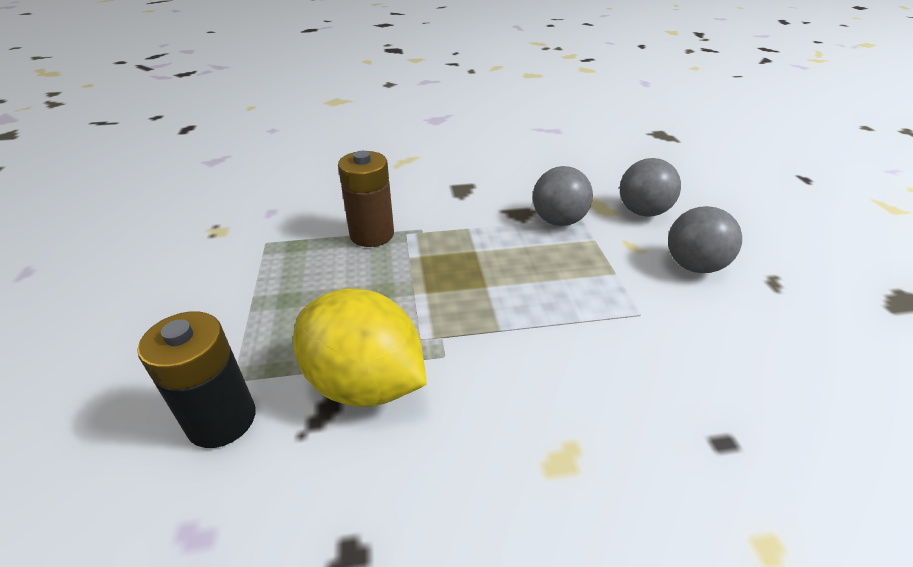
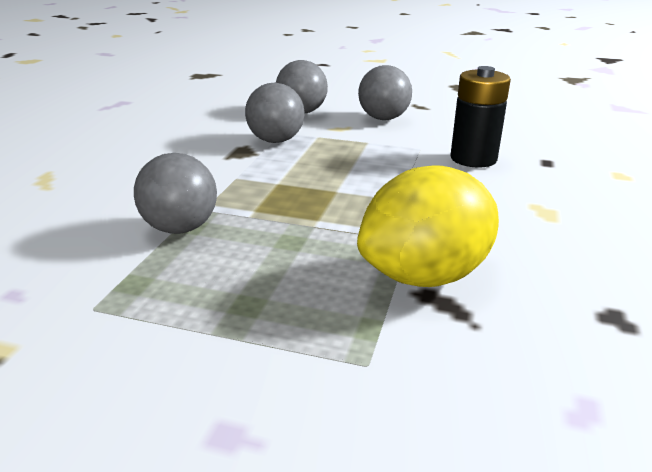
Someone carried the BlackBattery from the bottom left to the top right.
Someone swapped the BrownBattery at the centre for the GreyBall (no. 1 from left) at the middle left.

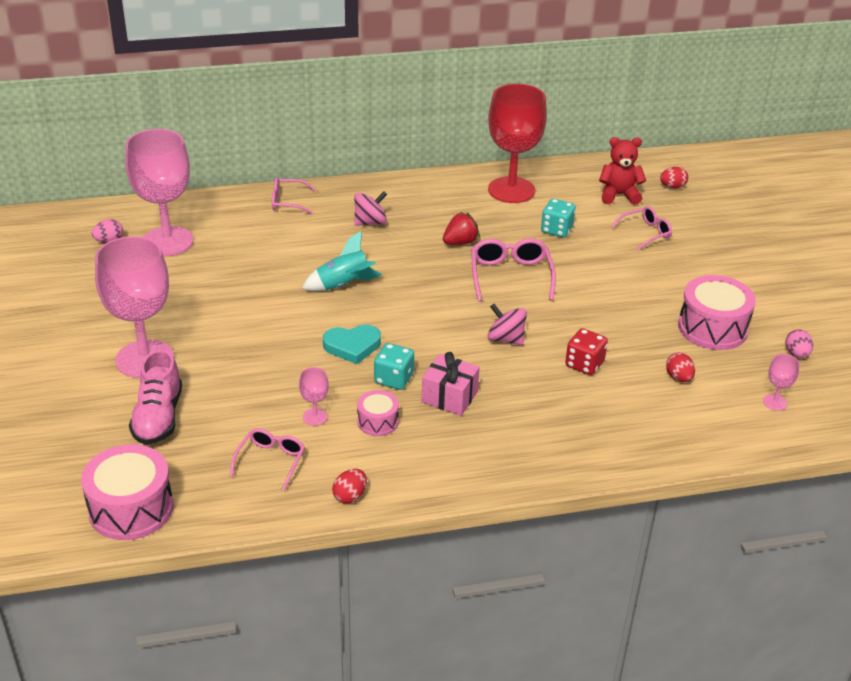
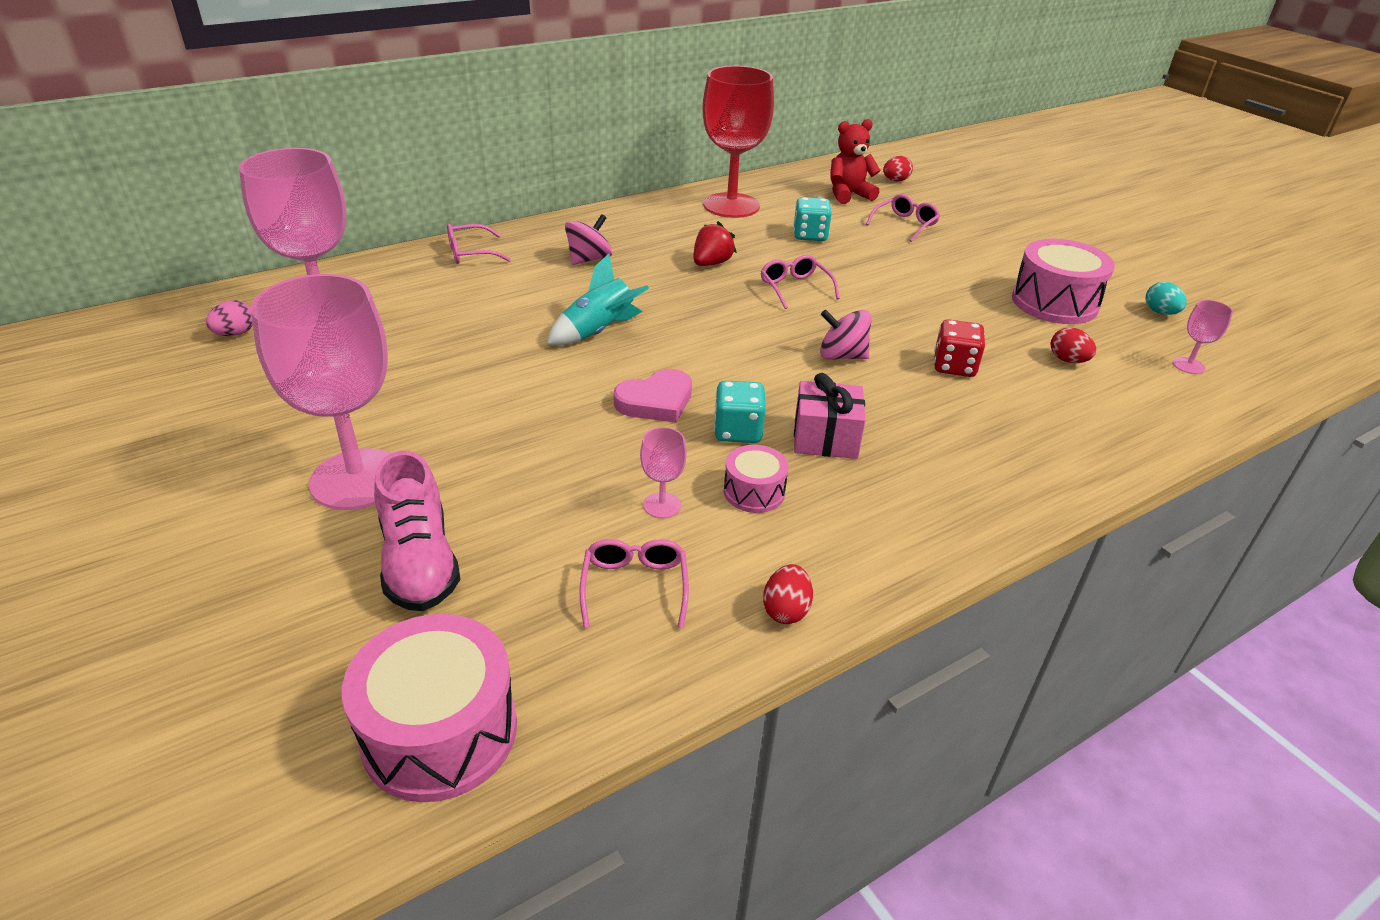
Someone repainted the TurquoiseHeart at the centre, which became the PinkHeart at the centre.
Someone scaled the PinkGlasses (no. 3 from left) at the centre by 0.65.
Someone repainted the PinkEgg (no. 2 from left) at the middle right, which became the TurquoiseEgg at the top right.

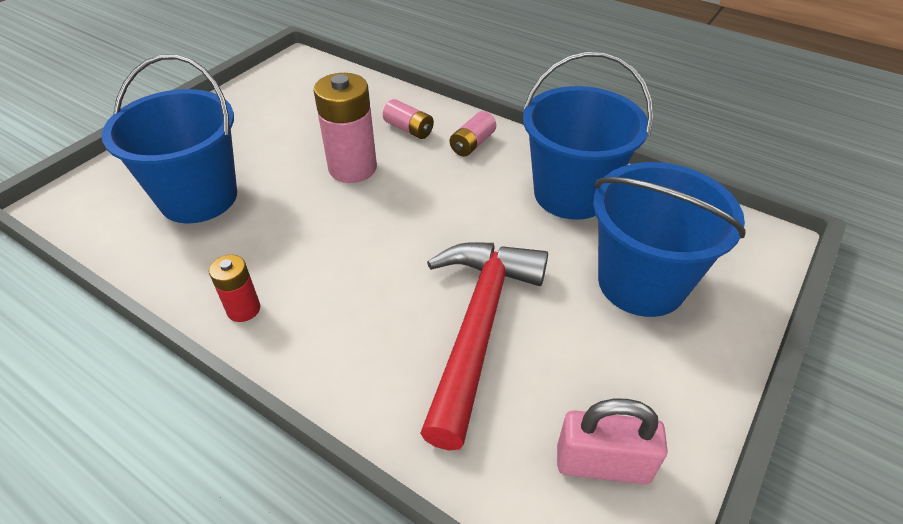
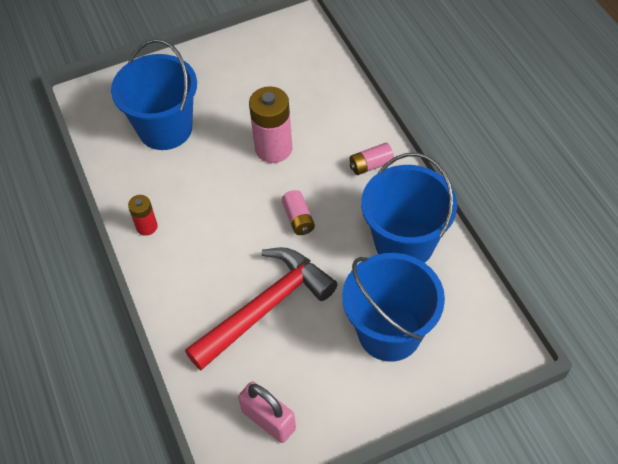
Someone carried the PinkBattery (no. 2 from left) from the top centre to the centre.

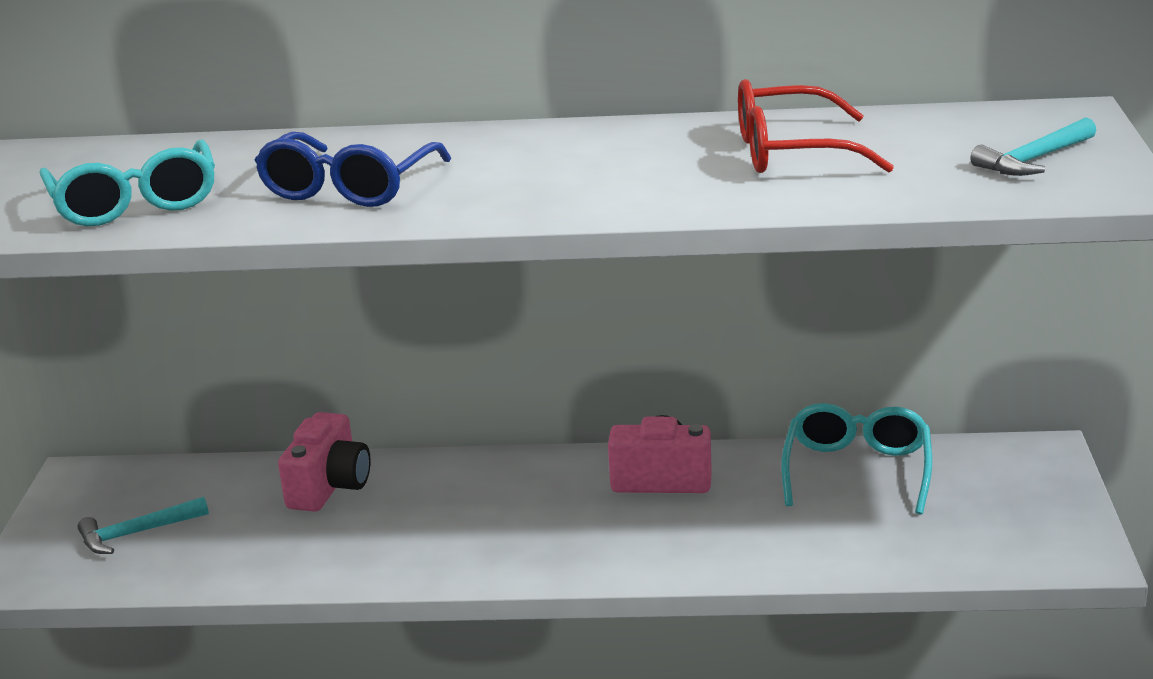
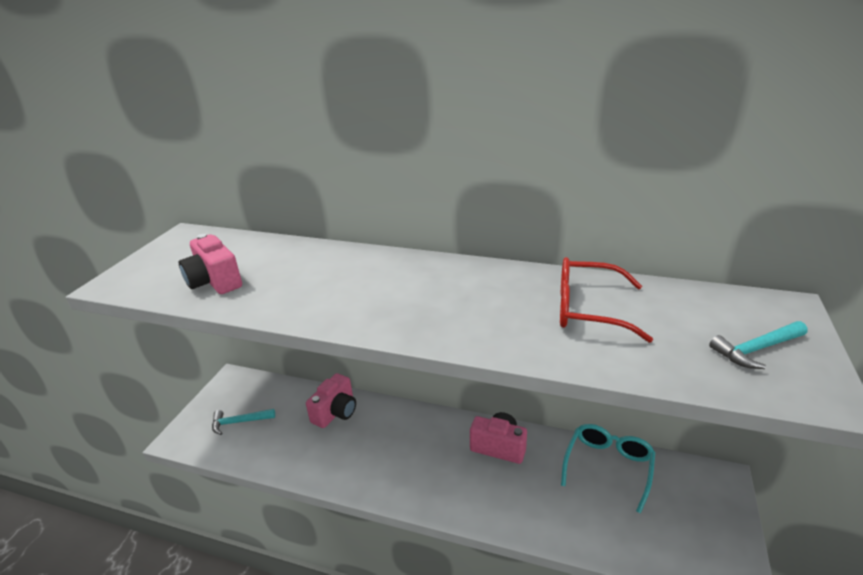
Someone swapped the TurquoiseGlasses (no. 1 from left) at the top left for the PinkCamera (no. 1 from left) at the middle left.
Someone took away the BlueGlasses at the top left.

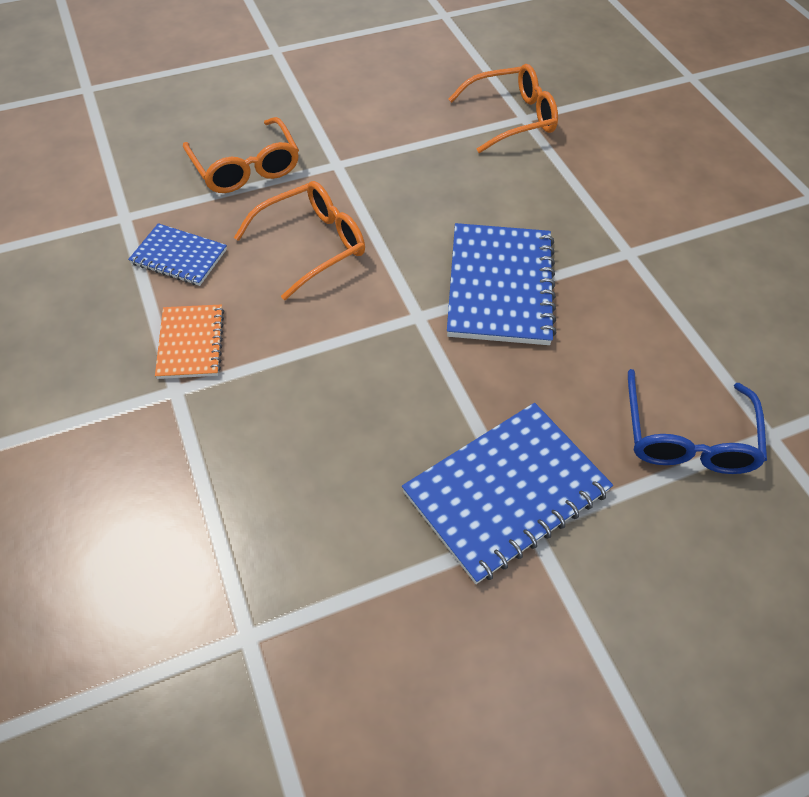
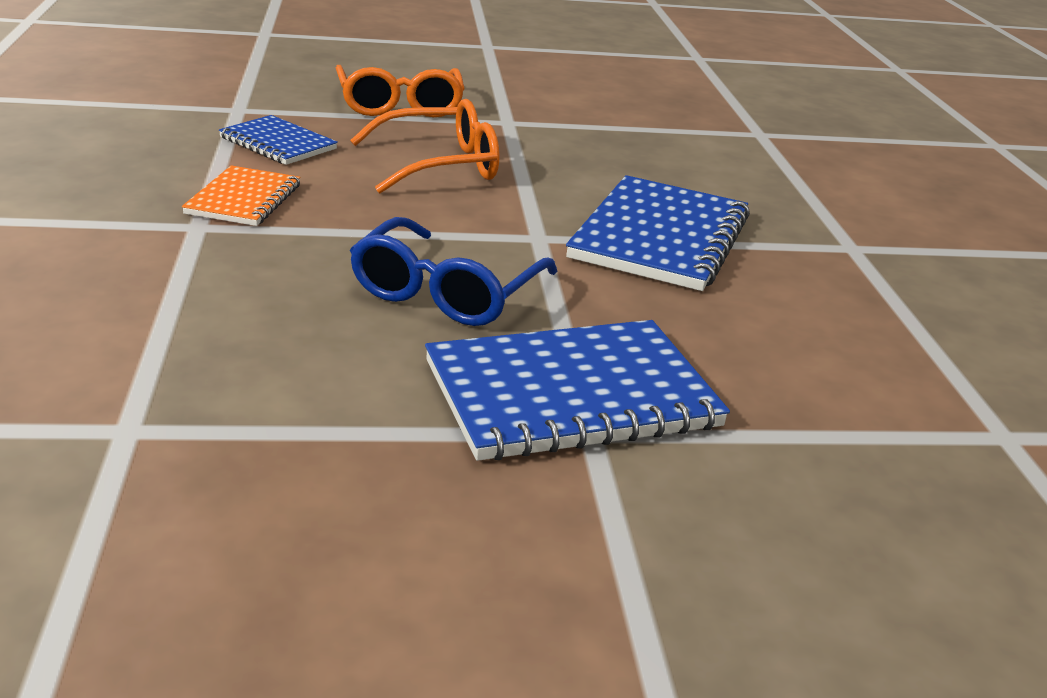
Someone took away the OrangeGlasses (no. 3 from left) at the top centre.
Someone carried the BlueGlasses from the middle right to the centre.

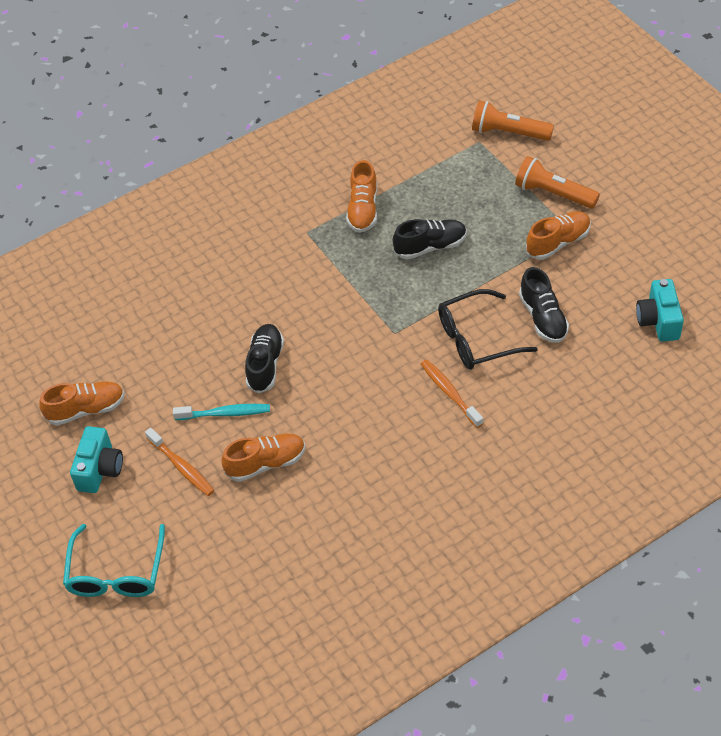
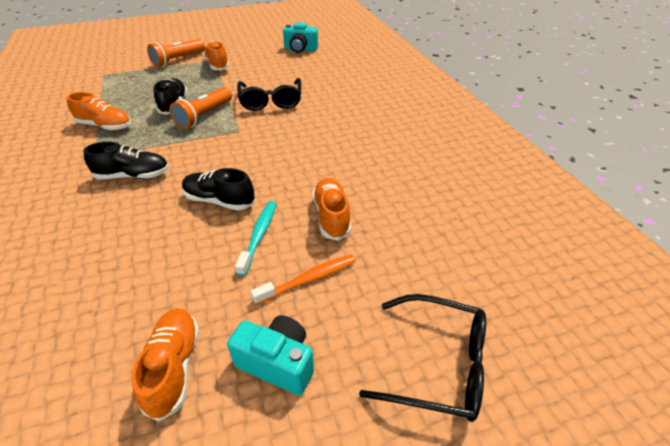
Someone repainted the TurquoiseGlasses at the bottom left, which became the BlackGlasses (no. 2 from left) at the bottom centre.
Someone took away the OrangeToothbrush (no. 2 from left) at the centre.
Someone carried the OrangeFlashlight (no. 1 from left in the first image) from the top right to the top left.
Someone carried the BlackShoe (no. 3 from left in the first image) from the middle right to the middle left.

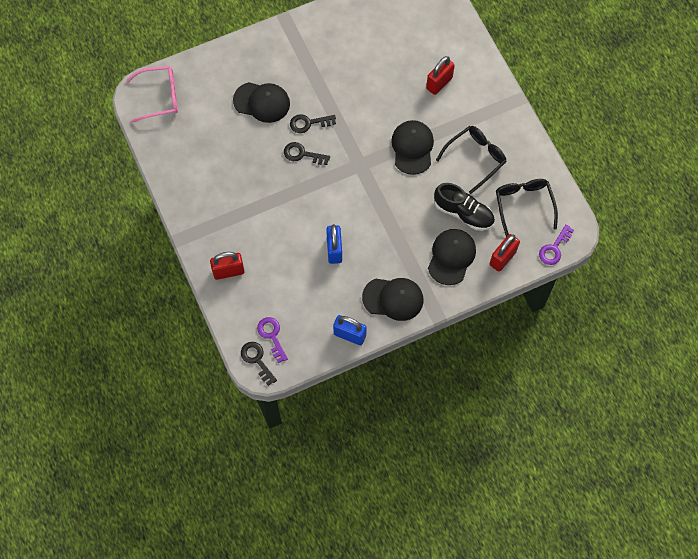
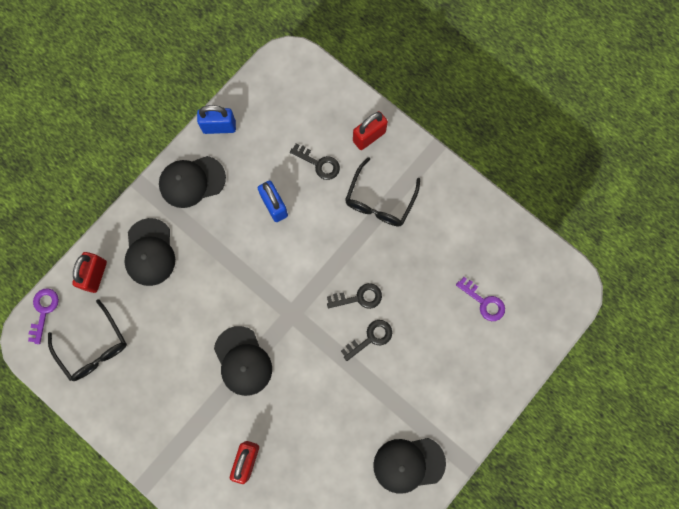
Someone took away the PinkGlasses at the top left.
Someone carried the BlackCap (no. 1 from left in the first image) from the top centre to the bottom centre.
Someone carried the BlackKey (no. 1 from left) from the centre to the top centre.
Someone carried the PurpleKey (no. 1 from left in the first image) from the centre to the middle right.
Someone took away the BlackShoe at the centre.
Someone carried the BlackGlasses (no. 1 from left in the first image) from the top right to the centre.

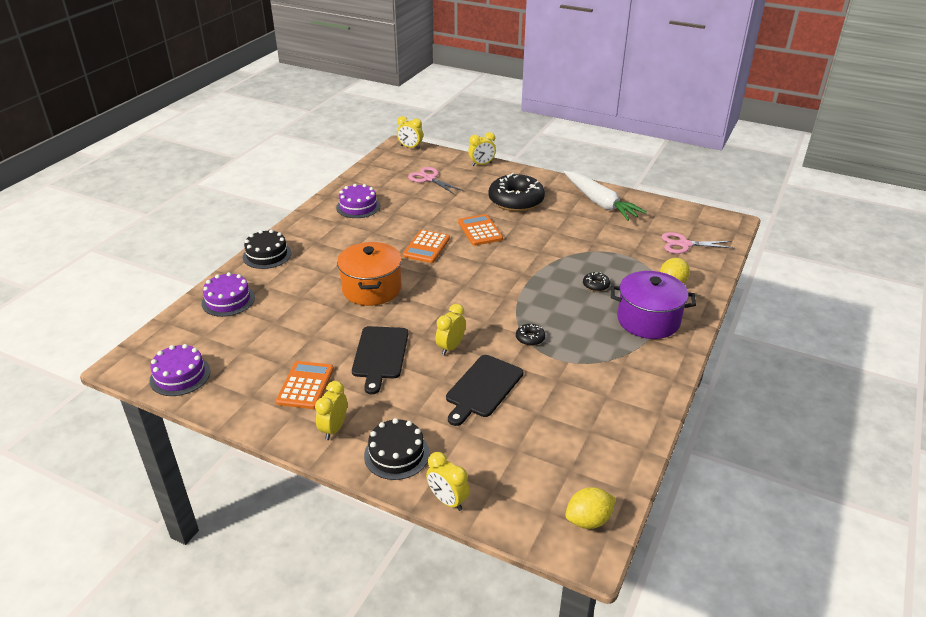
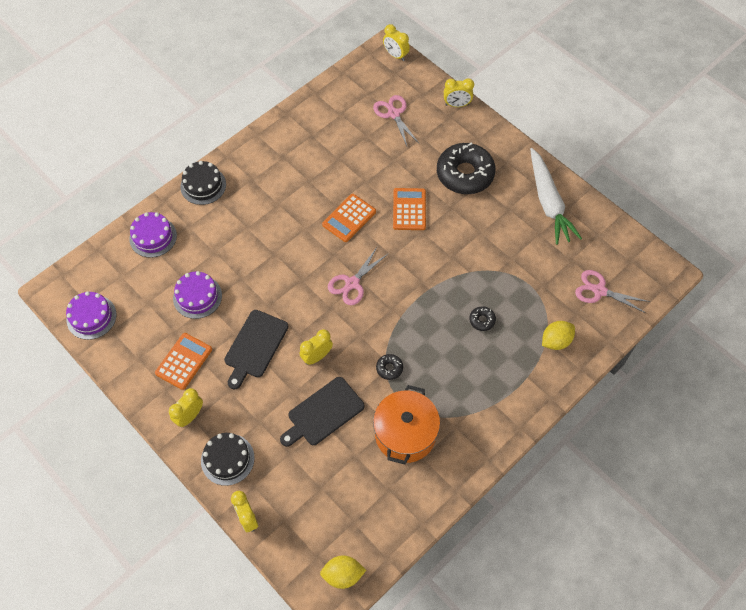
Someone carried the PurpleCake (no. 3 from left) from the top centre to the middle left.
Someone carried the OrangePot from the centre to the bottom centre.
Someone took away the PurplePot at the middle right.
Someone put down the PinkScissors (no. 1 from left) at the centre.

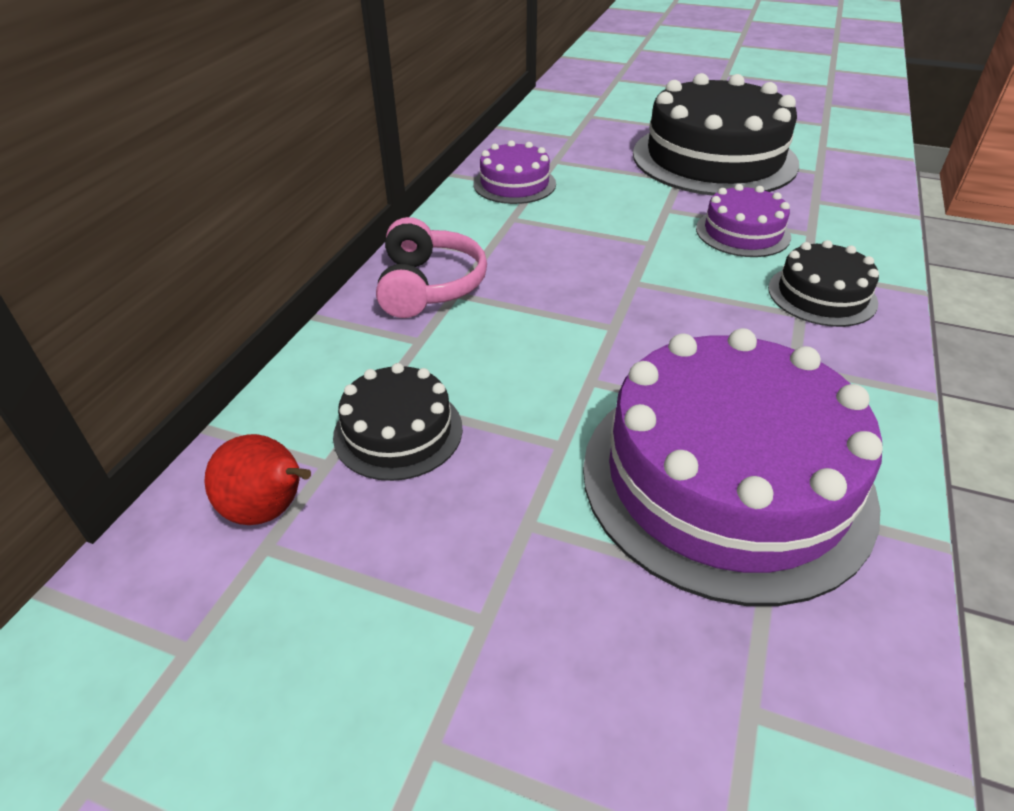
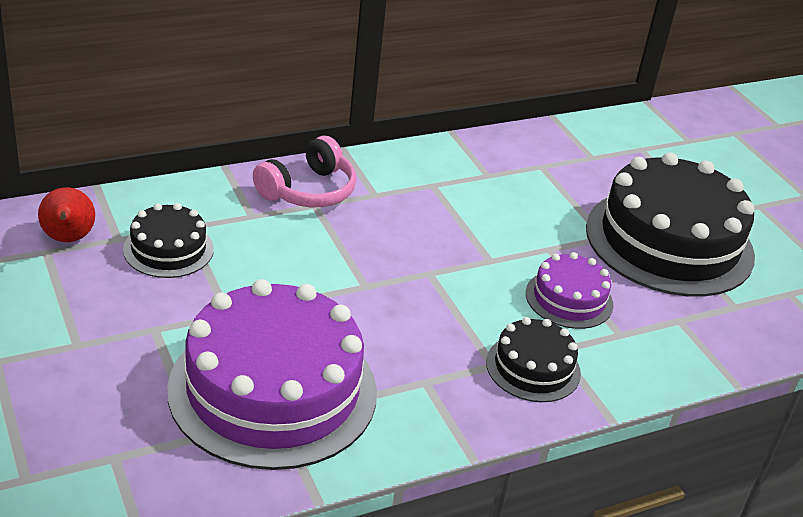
Someone took away the PurpleCake (no. 1 from left) at the top centre.

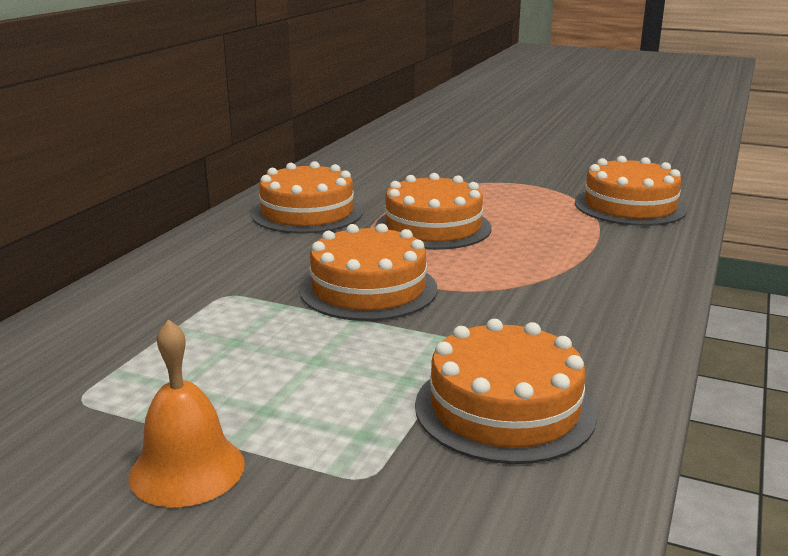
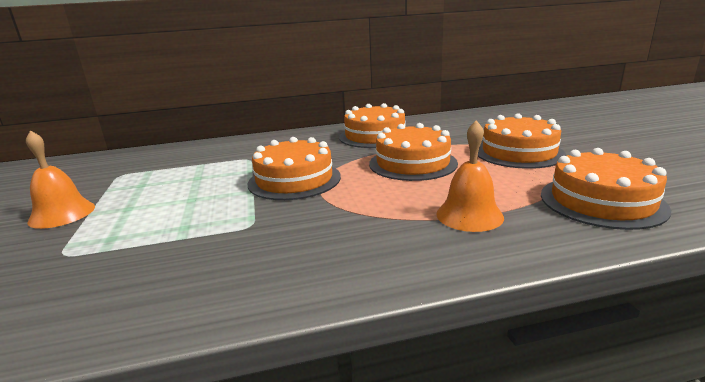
Someone carried the OrangeCake (no. 4 from left) from the bottom centre to the middle right.
Someone put down the OrangeBell (no. 2 from left) at the middle right.

